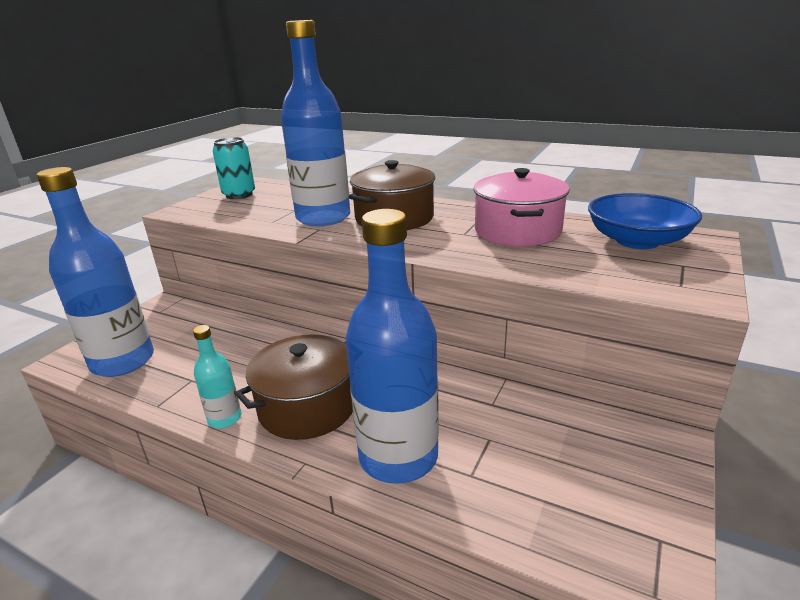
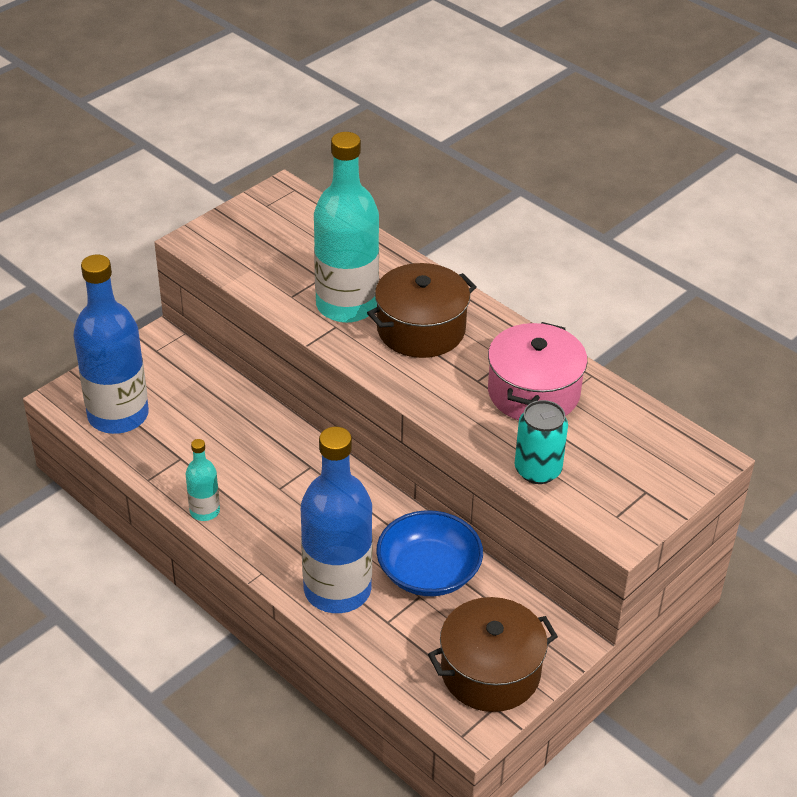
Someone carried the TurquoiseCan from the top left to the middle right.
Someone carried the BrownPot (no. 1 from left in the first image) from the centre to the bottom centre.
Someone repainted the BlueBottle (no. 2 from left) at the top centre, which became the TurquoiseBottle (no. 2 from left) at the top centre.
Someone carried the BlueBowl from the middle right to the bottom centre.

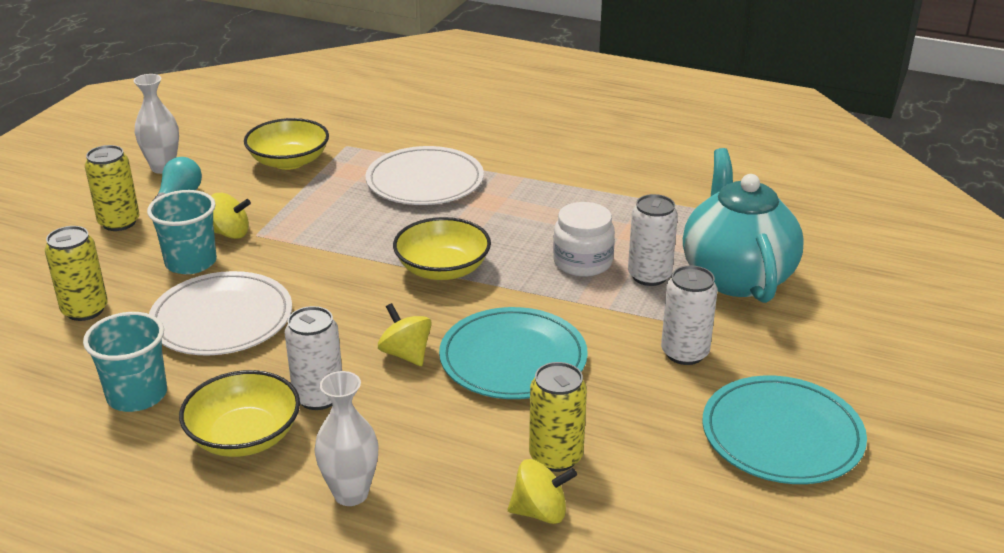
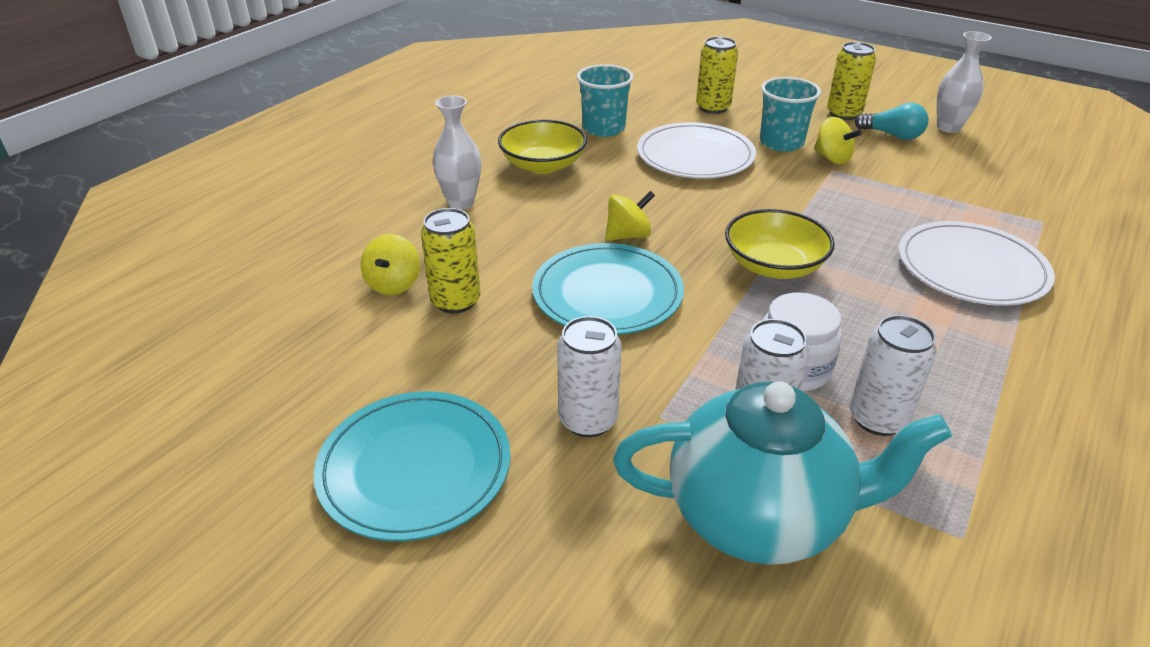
Someone rotated the YellowSpinningTop (no. 1 from left in the first image) at the middle left by 60 degrees counterclockwise.
Someone took away the YellowBowl (no. 2 from left) at the top left.
Someone carried the WhiteCan (no. 1 from left in the first image) from the middle left to the middle right.

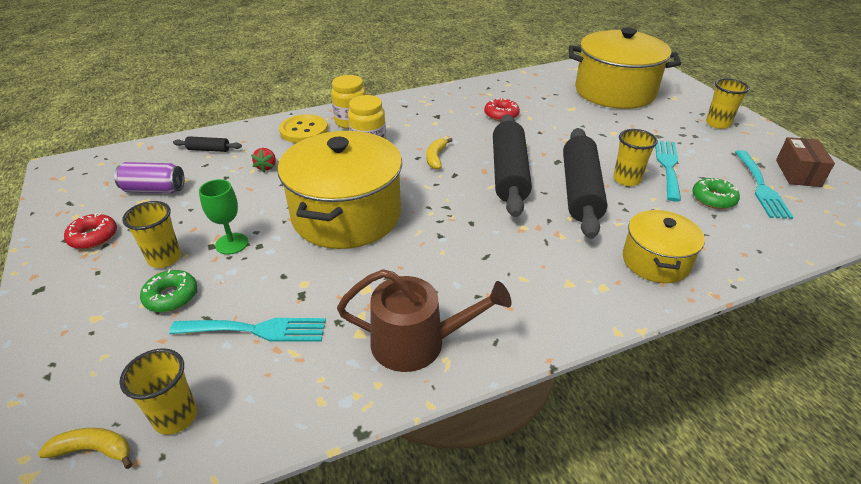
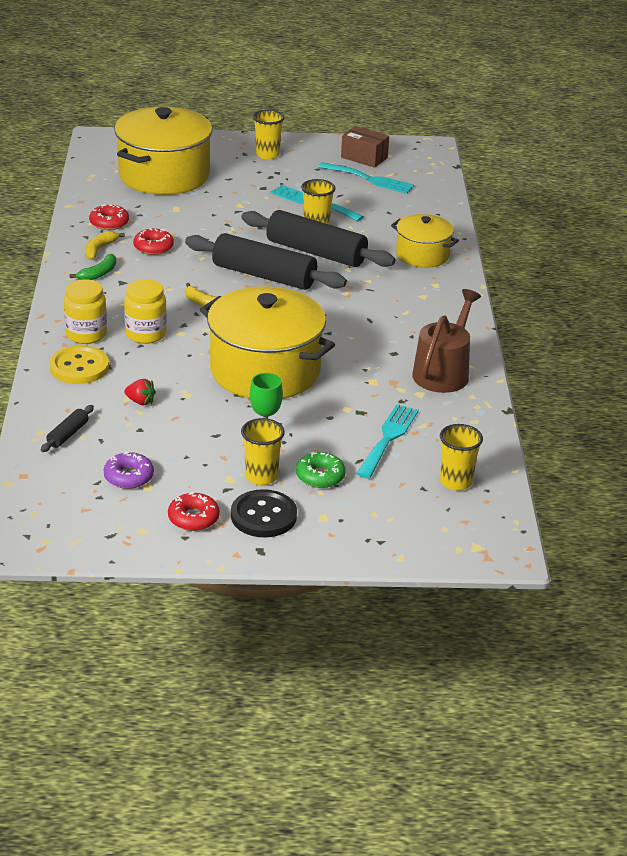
Someone carried the YellowBanana (no. 1 from left) from the bottom left to the top left.
Someone swapped the PurpleCan at the middle left for the PurpleDonut at the middle left.
Someone took away the GreenDonut (no. 2 from left) at the middle right.
Someone put down the GreenBanana at the top left.
Someone put down the RedDonut (no. 1 from left) at the top left.
Someone put down the BlackButton at the centre.

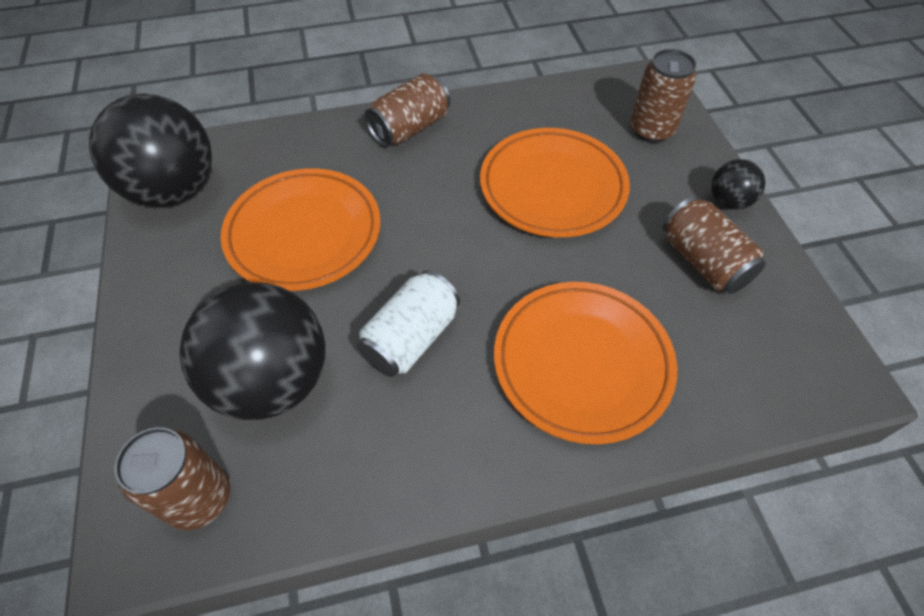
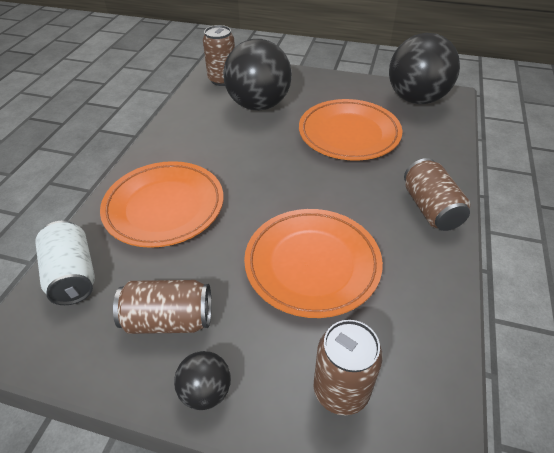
Someone carried the WhiteCan from the centre to the middle left.

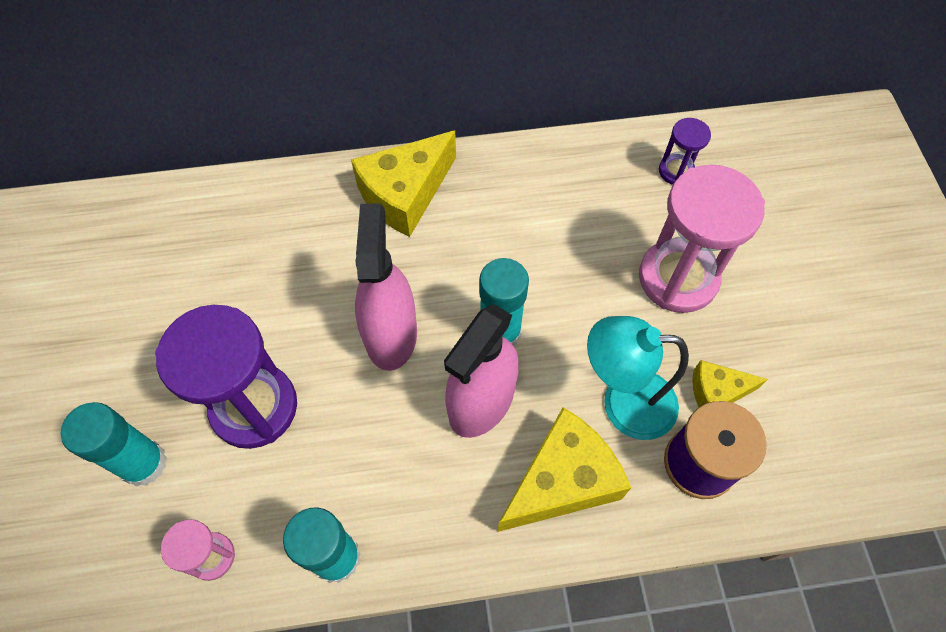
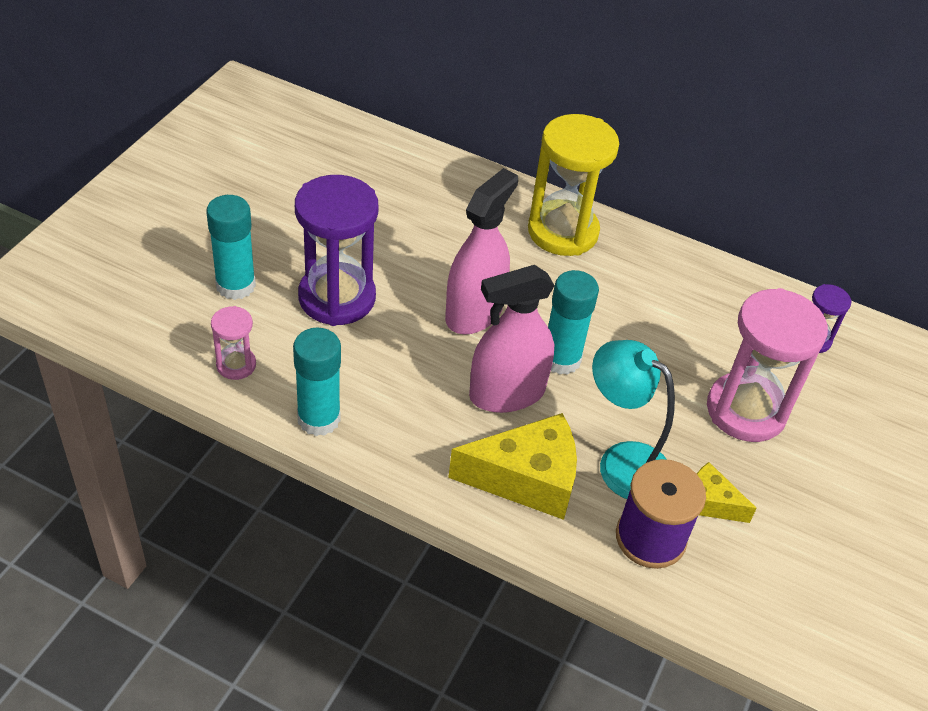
Someone swapped the YellowCheese (no. 1 from left) at the top centre for the YellowHourglass at the top centre.

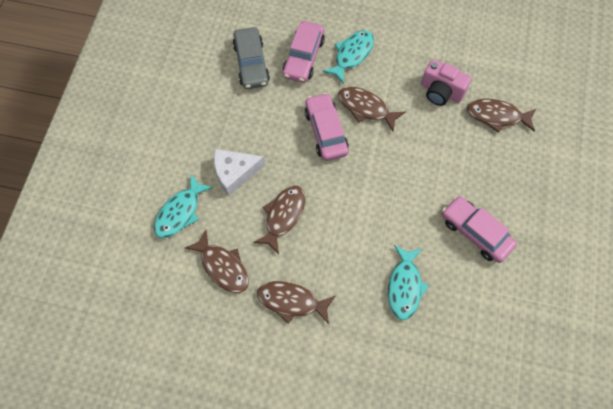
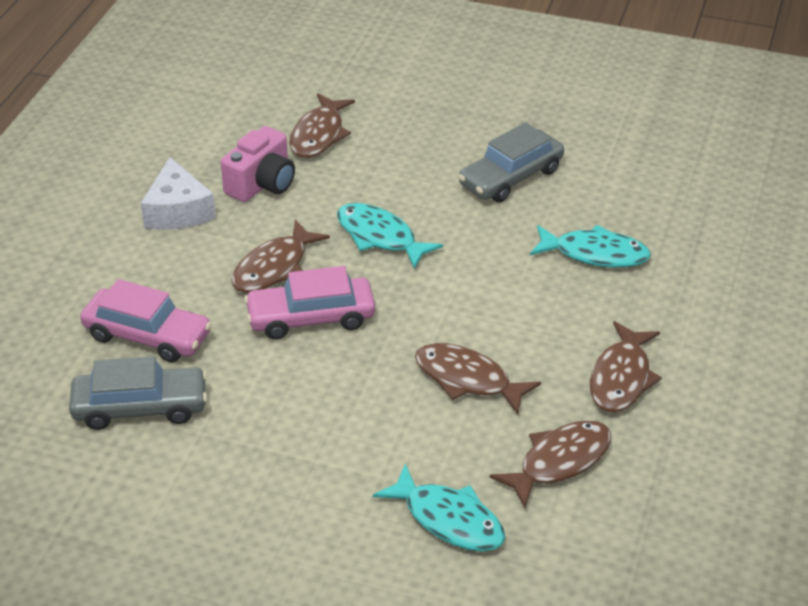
Someone carried the WhiteCheese from the centre to the top left.
Someone carried the TurquoiseFish (no. 2 from left in the first image) from the top centre to the centre.
Someone repainted the PinkCar (no. 3 from left) at the middle right, which became the GreyCar (no. 2 from left) at the top centre.

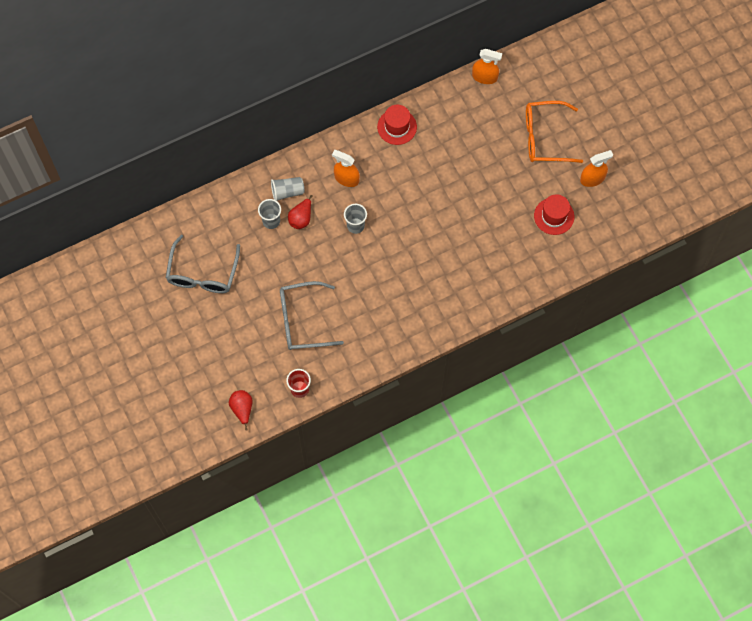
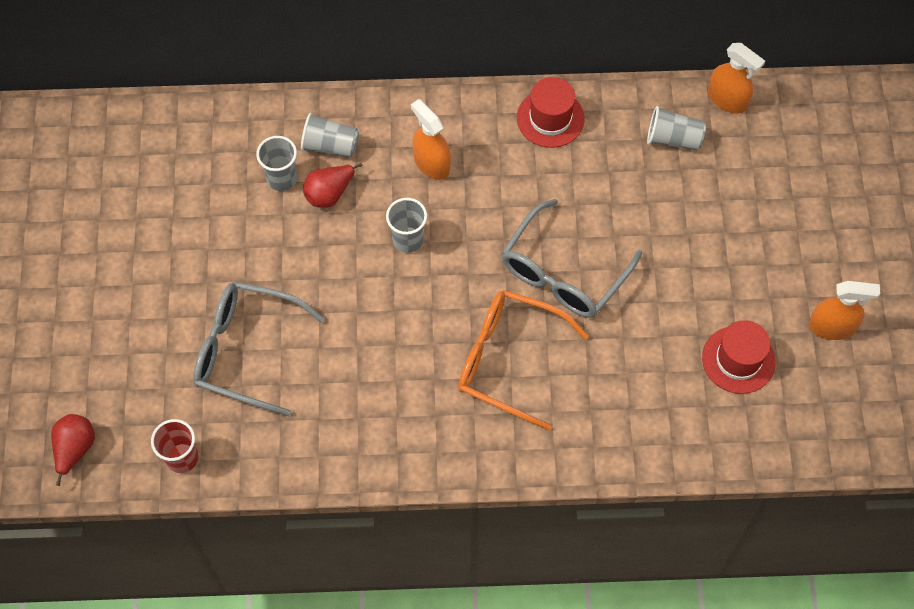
Someone carried the GreyGlasses (no. 1 from left in the first image) from the middle left to the centre.
Someone carried the OrangeGlasses from the top right to the centre.
Someone put down the GreyCup (no. 4 from left) at the top right.

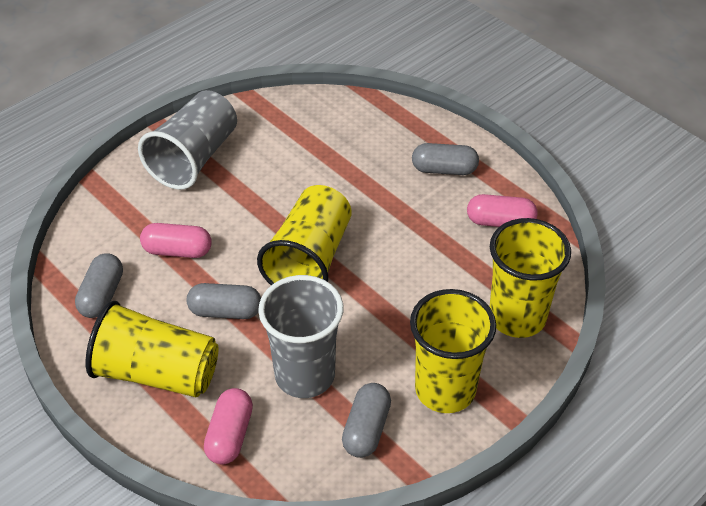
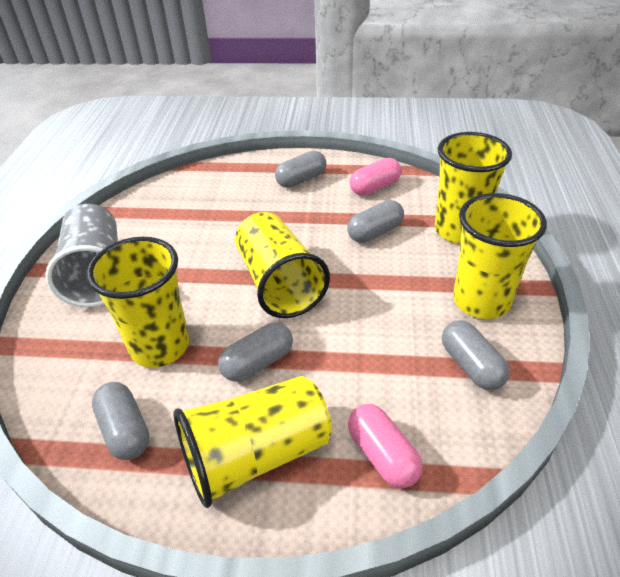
Someone swapped the PinkCapsule (no. 1 from left) at the middle left for the YellowCup (no. 1 from left) at the middle left.
Someone took away the GreyCup (no. 2 from left) at the centre.
Someone put down the GreyCapsule (no. 4 from left) at the centre.

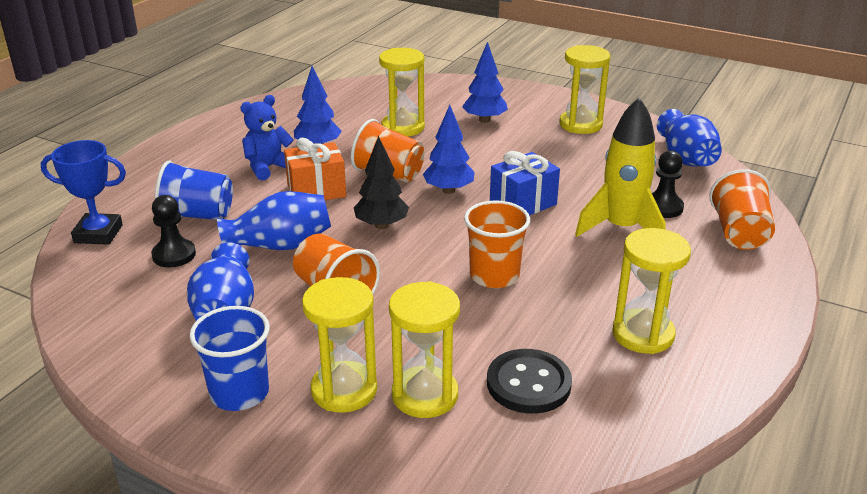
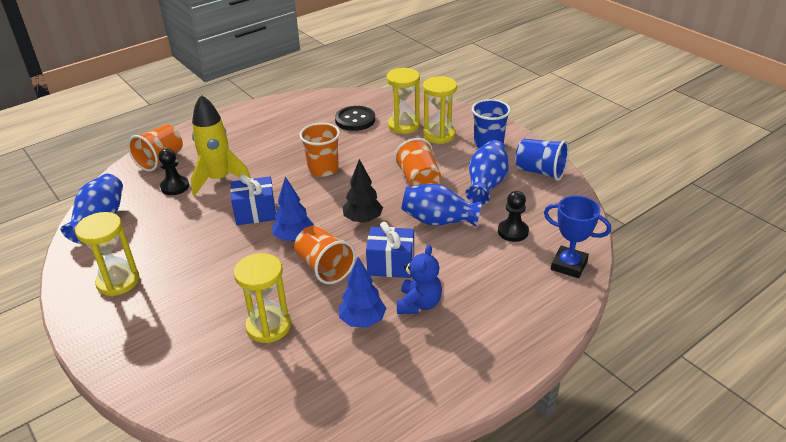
Someone carried the BlueCup (no. 1 from left in the first image) from the middle left to the middle right.
Someone rotated the BlueTeddyBear at the top left by 60 degrees counterclockwise.
Someone repainted the OrangeGift at the centre, which became the BlueGift (no. 2 from left) at the centre.
Someone took away the BlueTree (no. 3 from left) at the top centre.
Someone took away the YellowHourglass (no. 5 from left) at the middle right.

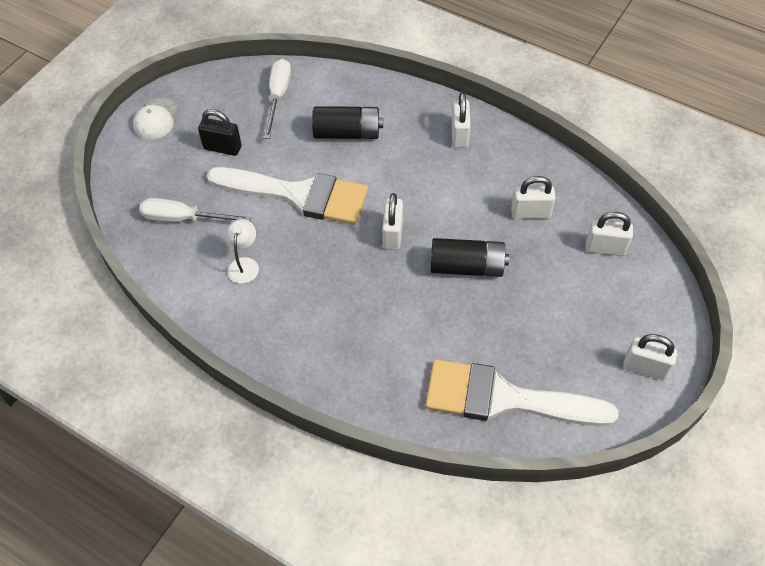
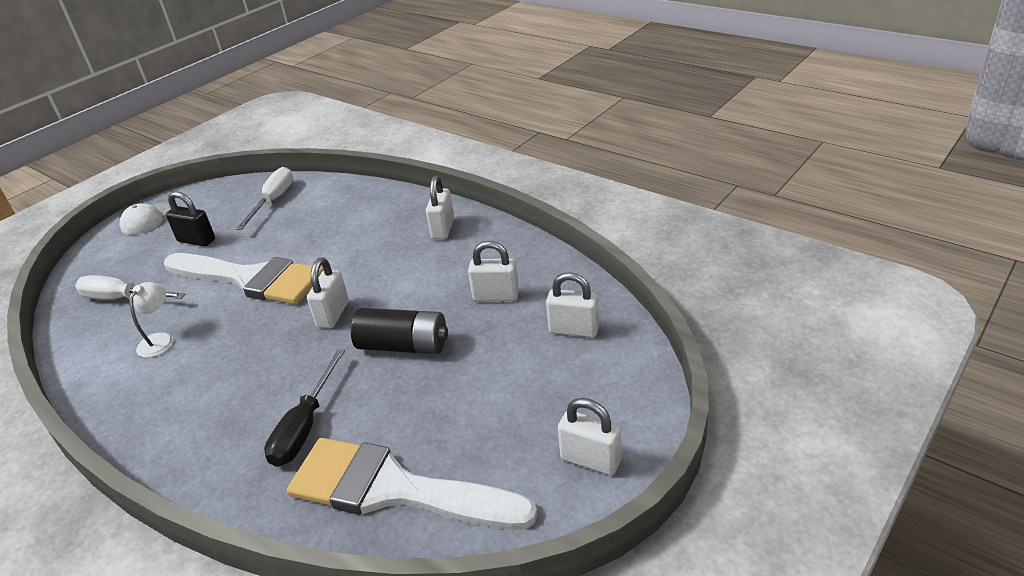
Someone took away the BlackBattery (no. 1 from left) at the top centre.
Someone put down the BlackScrewdriver at the bottom left.

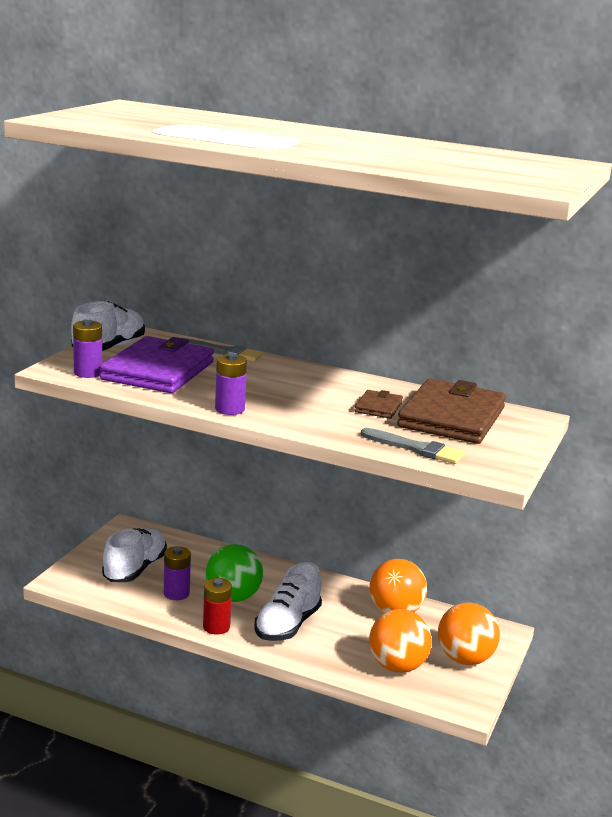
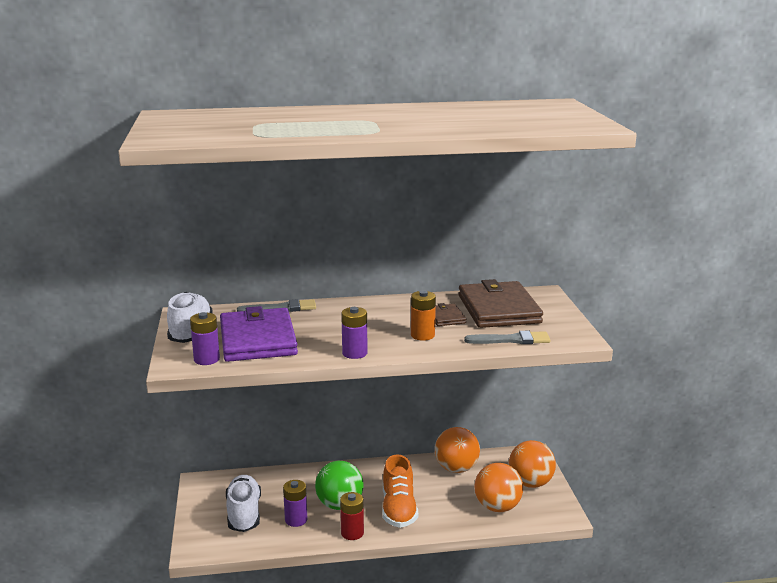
Someone repainted the WhiteShoe (no. 3 from left) at the bottom centre, which became the OrangeShoe at the bottom centre.
Someone put down the OrangeBattery at the centre.

